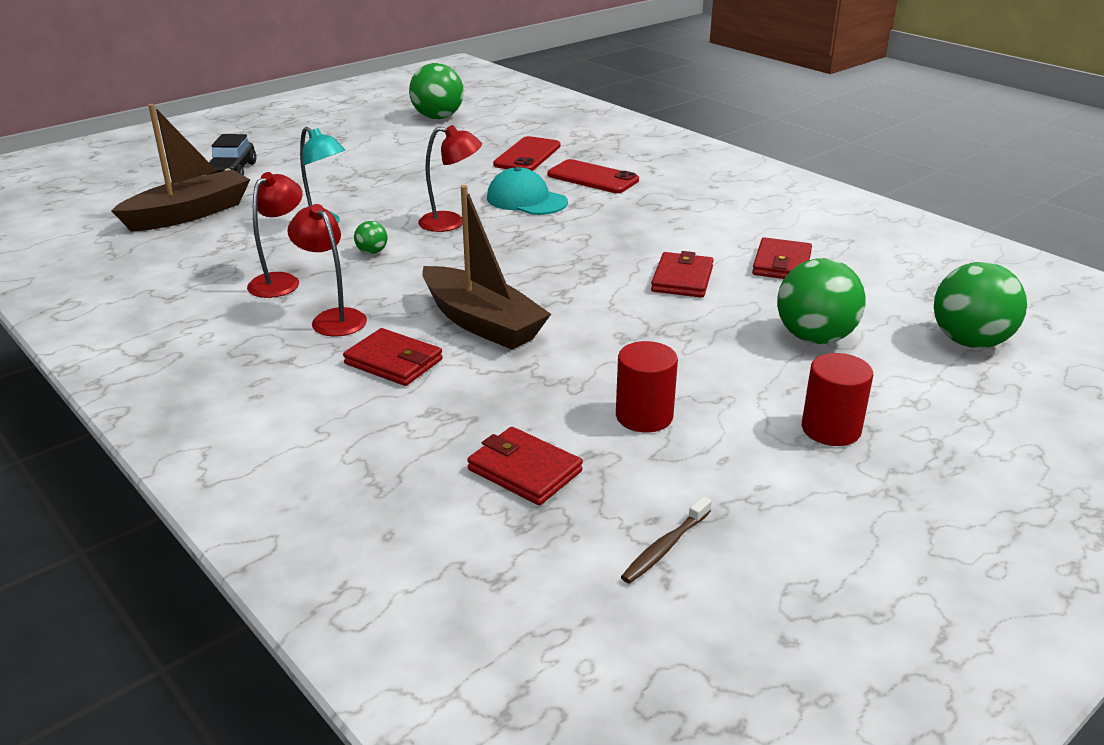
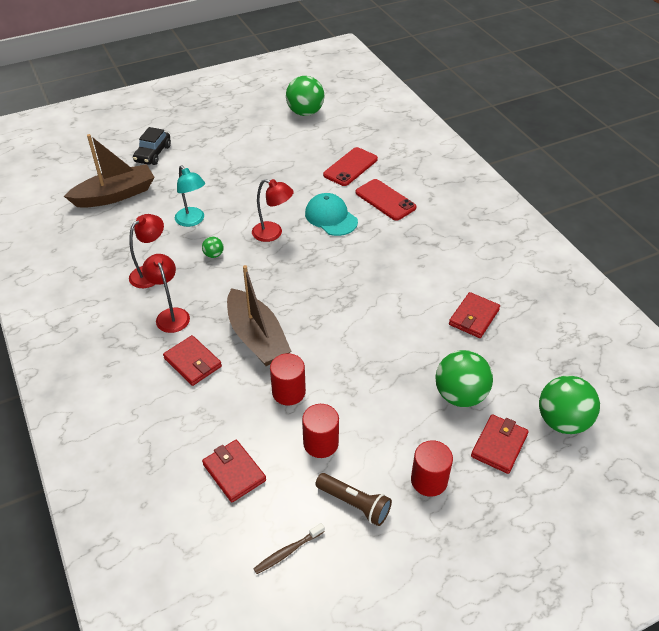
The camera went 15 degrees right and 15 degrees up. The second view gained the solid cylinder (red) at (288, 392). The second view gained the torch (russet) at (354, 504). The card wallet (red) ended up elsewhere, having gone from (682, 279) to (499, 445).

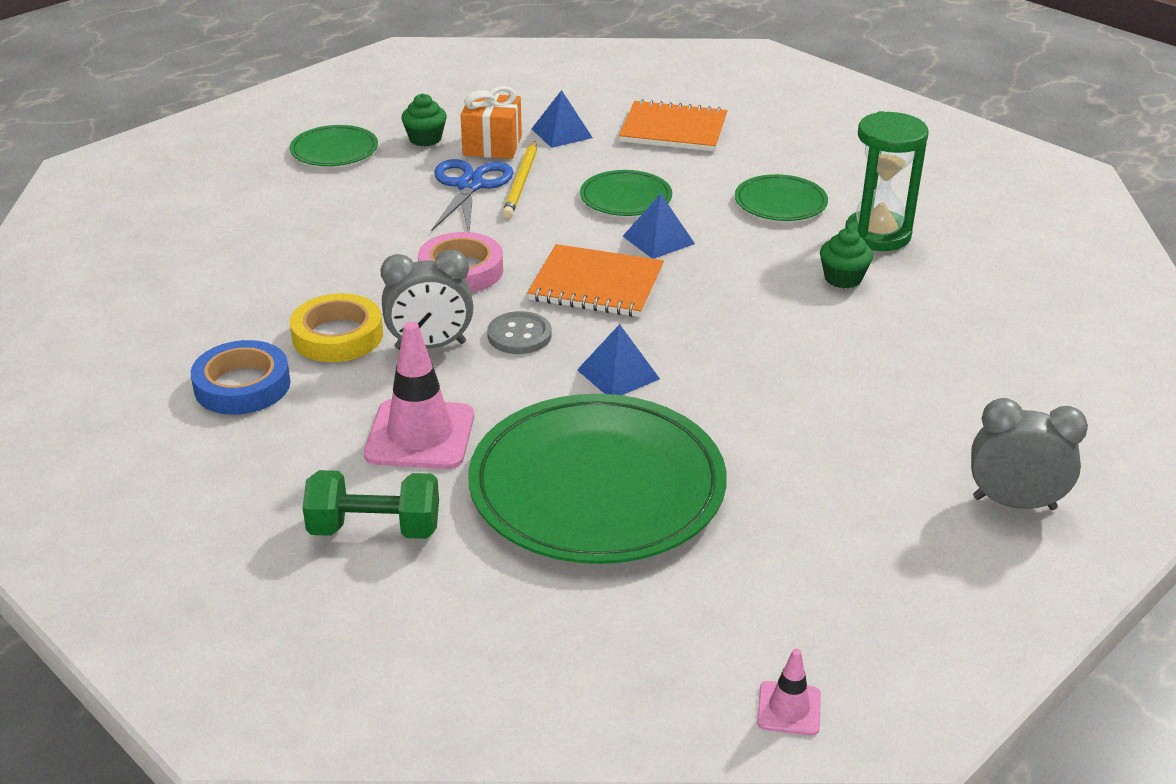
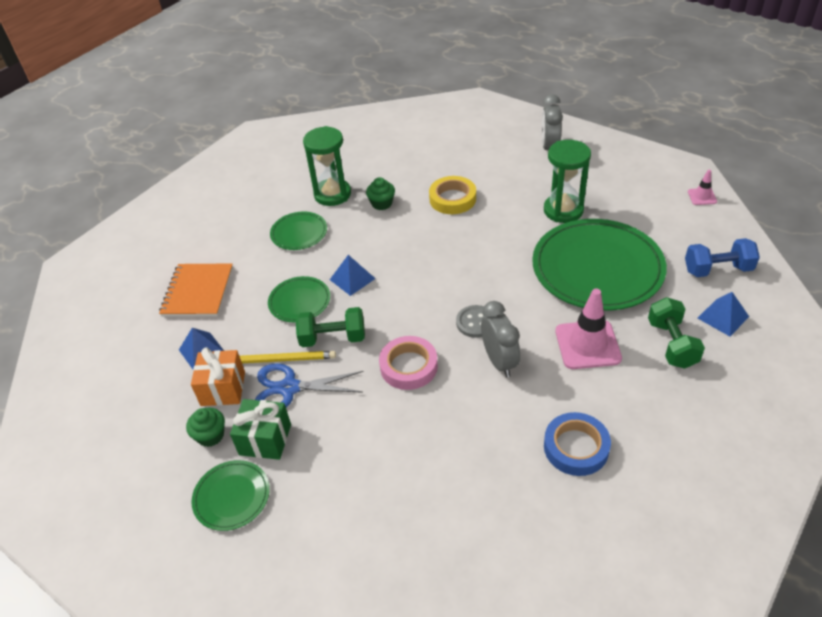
The camera went 95 degrees left and 10 degrees up. The second view lost the notebook (orange) at (596, 284). The second view gained the wrapped gift (leaf-green) at (265, 439). The second view gained the hand weight (leaf-green) at (333, 338). The second view gained the sandglass (leaf-green) at (563, 210). The second view gained the hand weight (royal blue) at (717, 269). The roll of tape (bright yellow) ended up elsewhere, having gone from (337, 336) to (452, 199). The pyramid (royal blue) ended up elsewhere, having gone from (618, 374) to (723, 317).

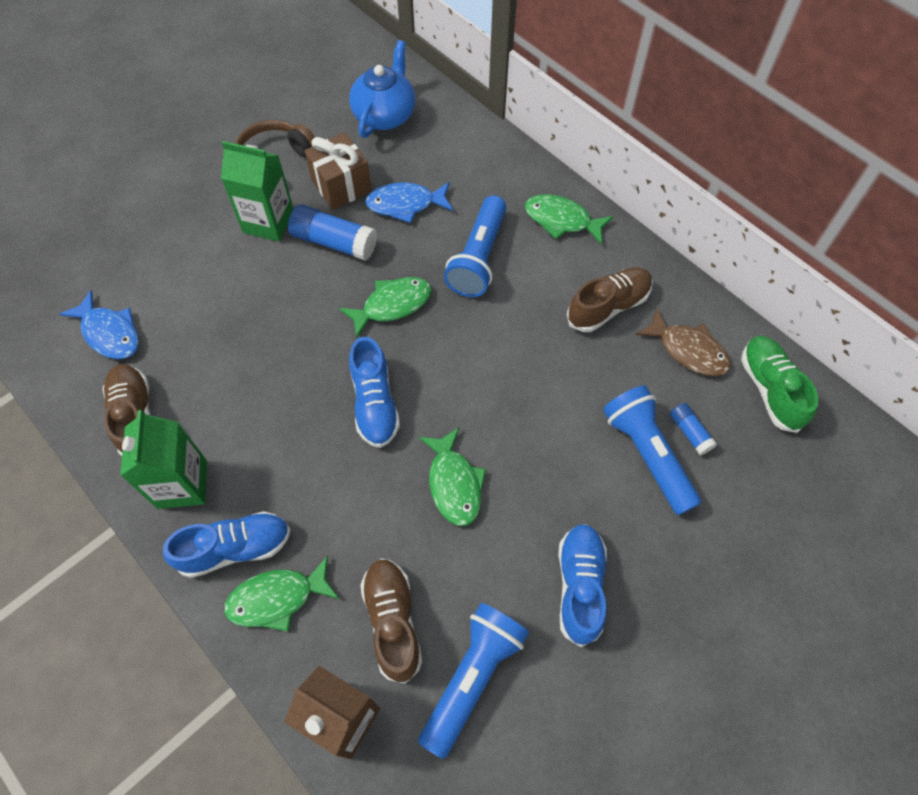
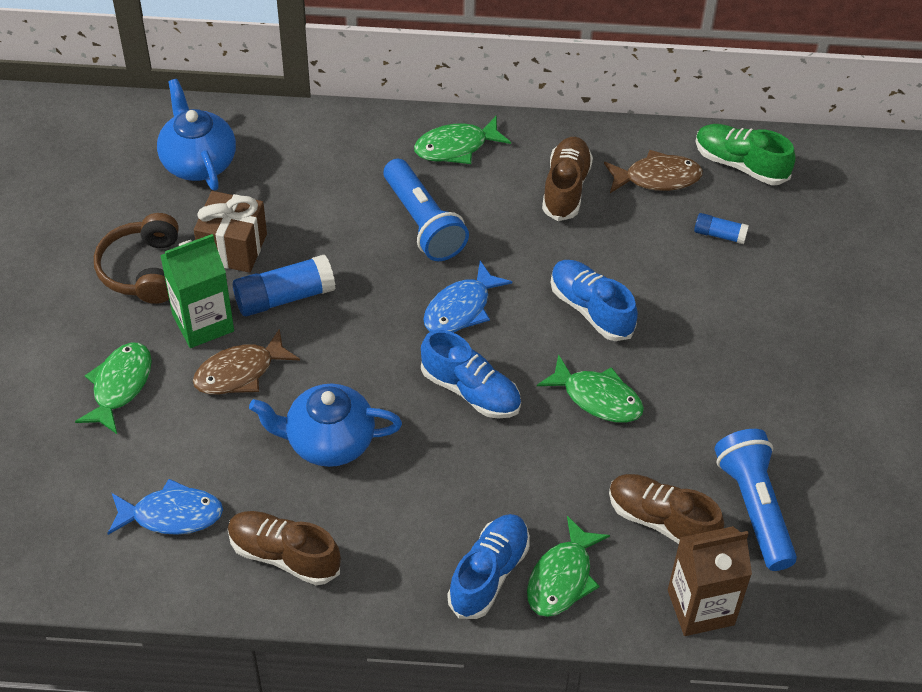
The camera went 45 degrees left and 10 degrees down. The second view lost the juice carton (leaf-green) at (182, 484). The second view lost the torch (royal blue) at (647, 454). The second view gained the fish (russet) at (240, 372). The second view gained the china teapot (royal blue) at (328, 441). The fish (leaf-green) ended up elsewhere, having gone from (392, 305) to (120, 386). The fish (royal blue) ended up elsewhere, having gone from (405, 204) to (461, 308). The sneaker (royal blue) ended up elsewhere, having gone from (579, 586) to (591, 309).

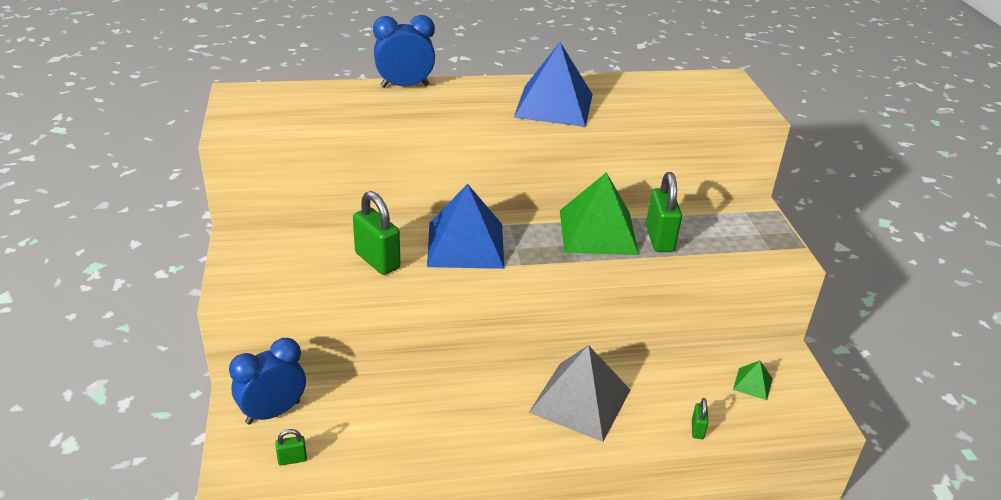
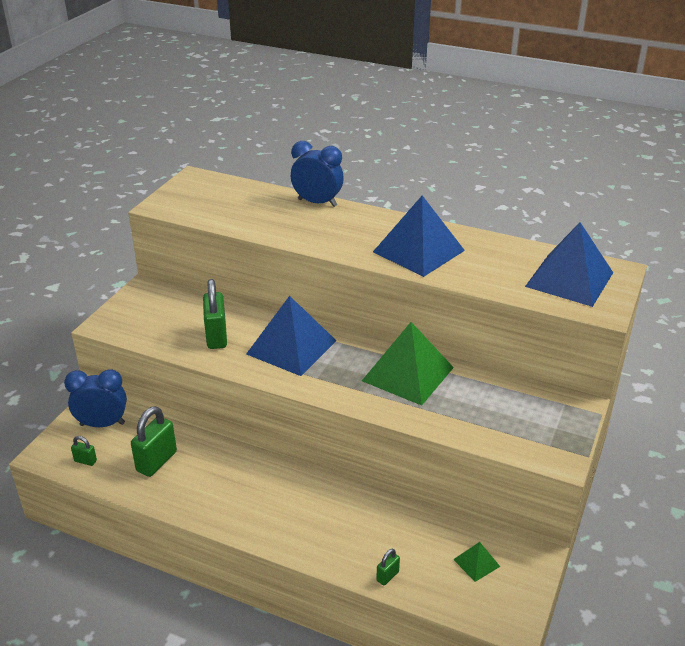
The camera went 35 degrees right and 0 degrees up. The second view lost the pyramid (grey) at (580, 401). The second view gained the pyramid (royal blue) at (569, 279). The padlock (leaf-green) ended up elsewhere, having gone from (659, 239) to (156, 461).

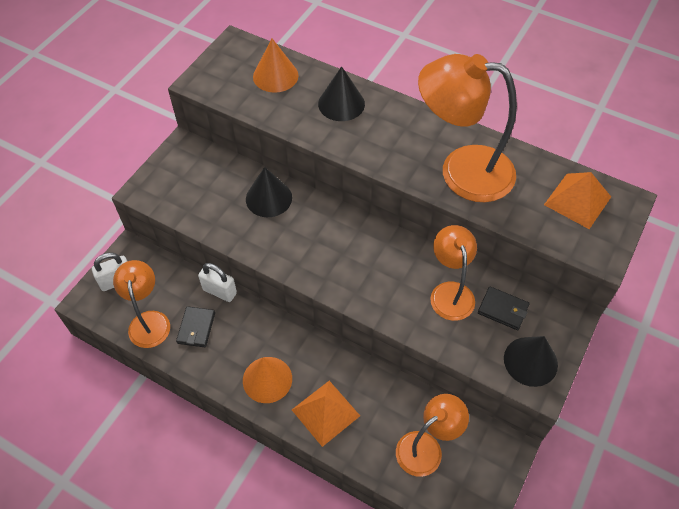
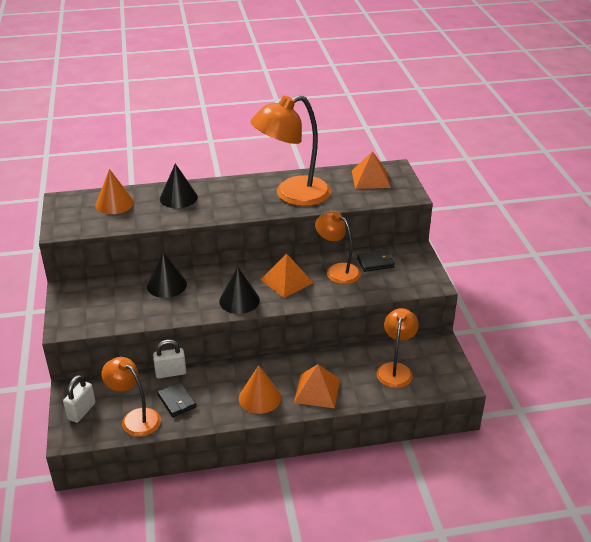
The camera went 40 degrees left and 20 degrees down. The second view gained the pyramid (orange) at (286, 281). The cone (jet-black) ended up elsewhere, having gone from (530, 361) to (239, 300).

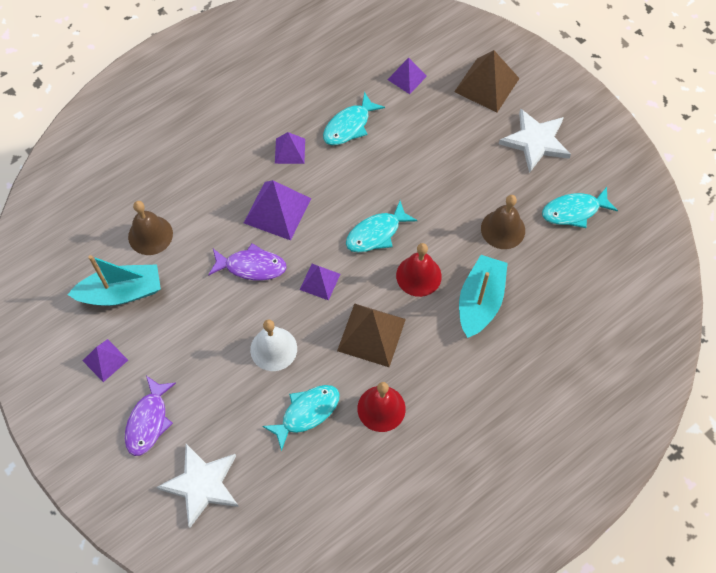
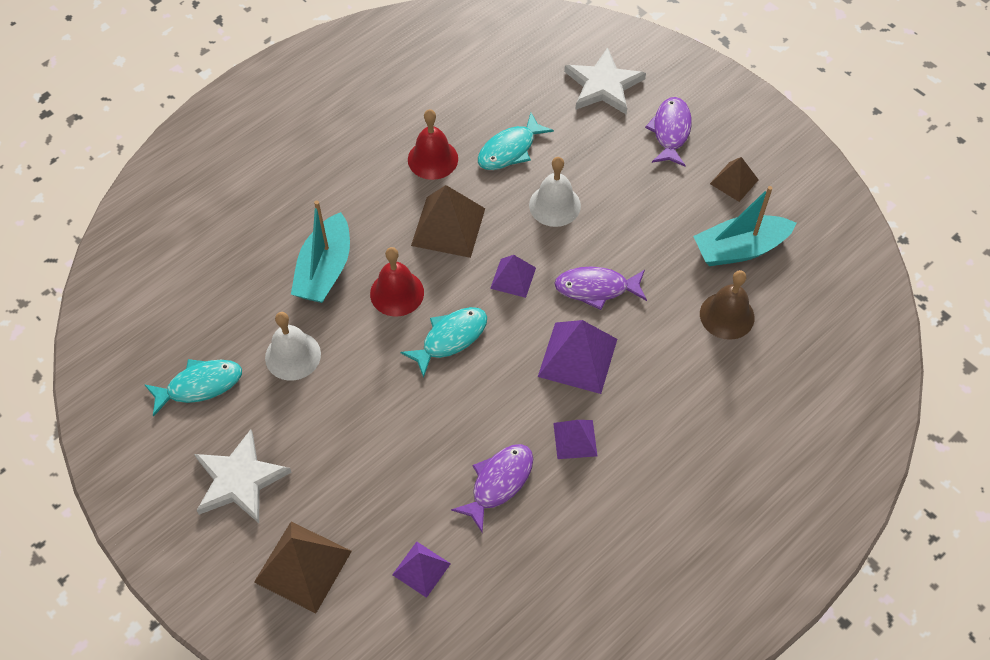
The camera went 175 degrees right and 5 degrees down. What was the pyramid (violet) at (105, 360) turned into the pyramid (russet) at (734, 181). What was the fish (aqua) at (349, 126) turned into the fish (violet) at (499, 483). What was the school bell (russet) at (503, 229) turned into the school bell (white) at (293, 355).

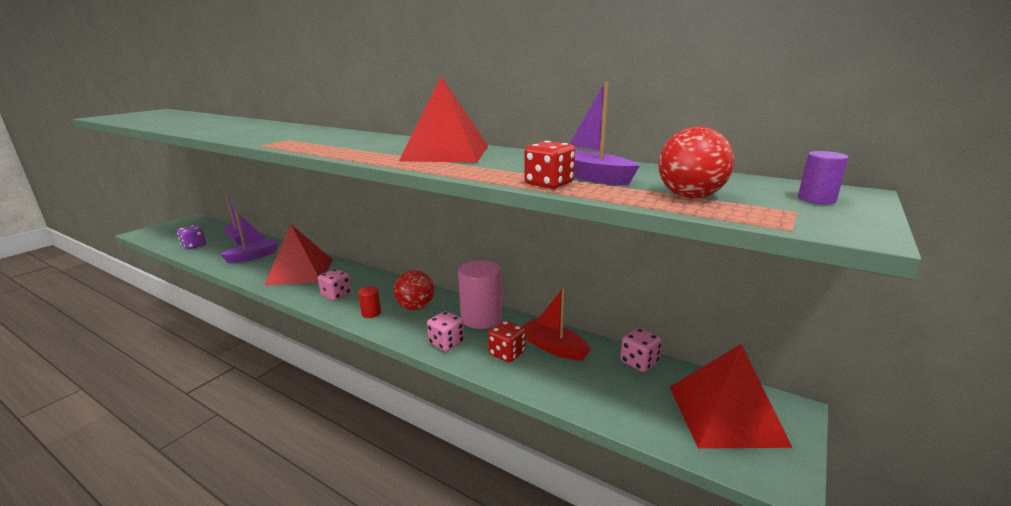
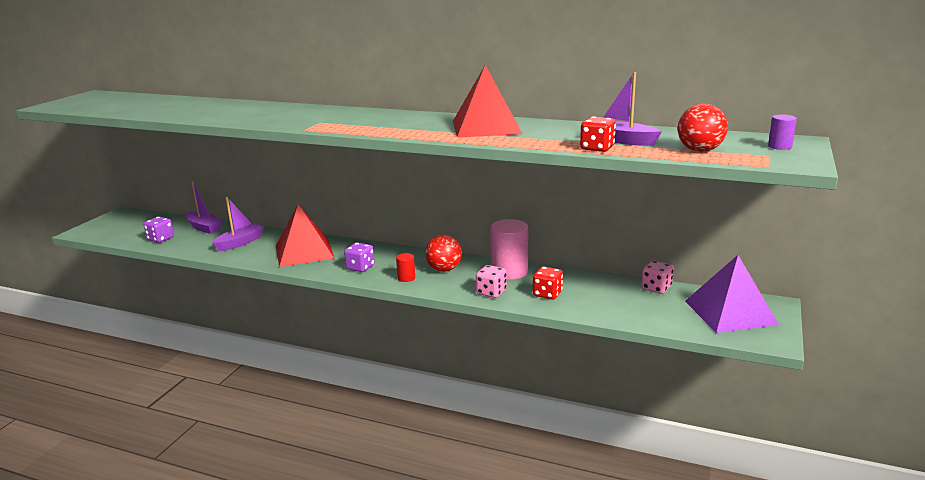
The camera went 10 degrees left and 0 degrees up. The second view lost the boat (red) at (553, 347). What was the die (rose-pink) at (336, 295) turned into the die (violet) at (360, 267). What was the pyramid (red) at (725, 414) turned into the pyramid (violet) at (730, 312).

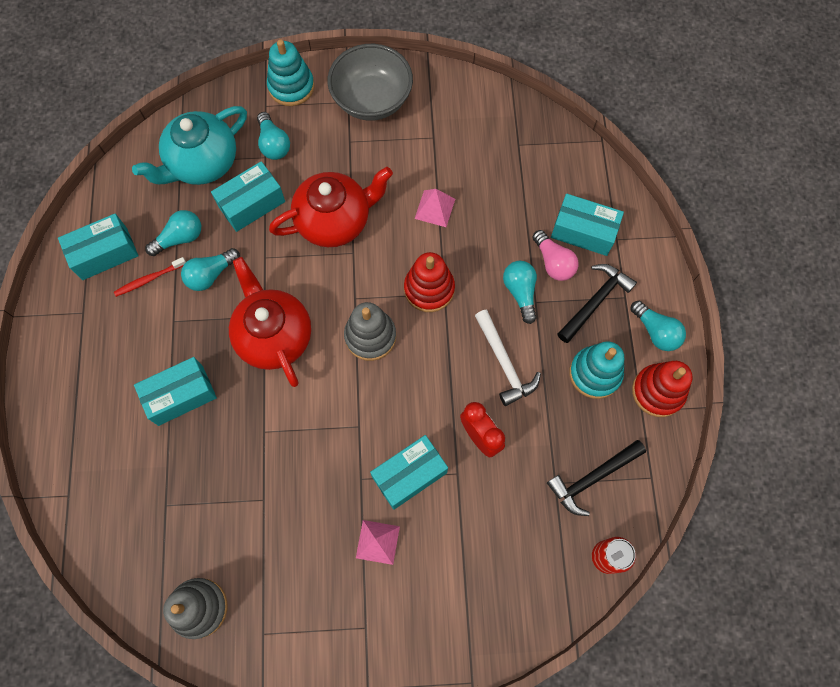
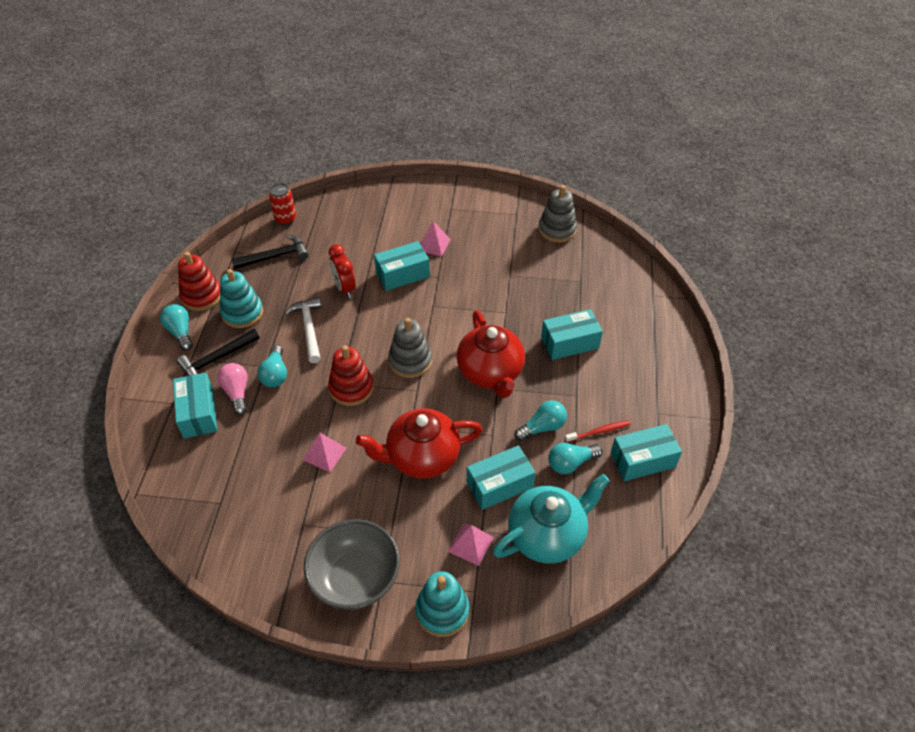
The camera went 170 degrees left and 20 degrees down. Where the bulb (aqua) stood at (273, 144), the pyramid (rose-pink) came to stand at (471, 544). The package (aqua) at (583, 232) ended up facing another way, 45 degrees clockwise from before.

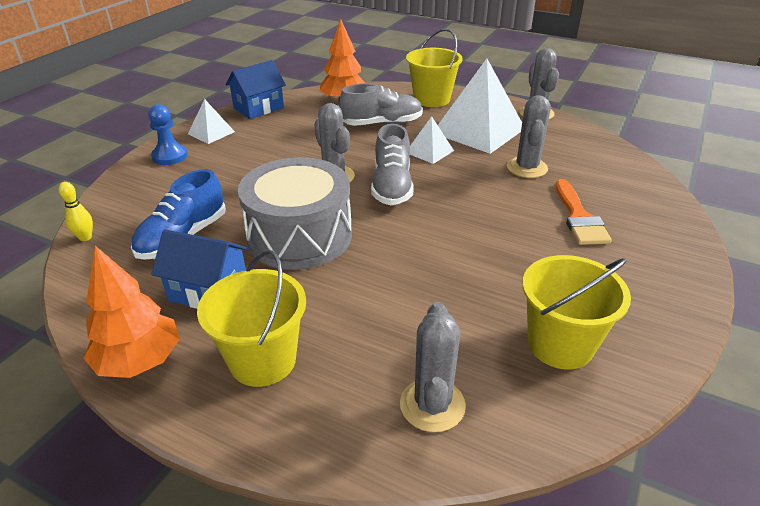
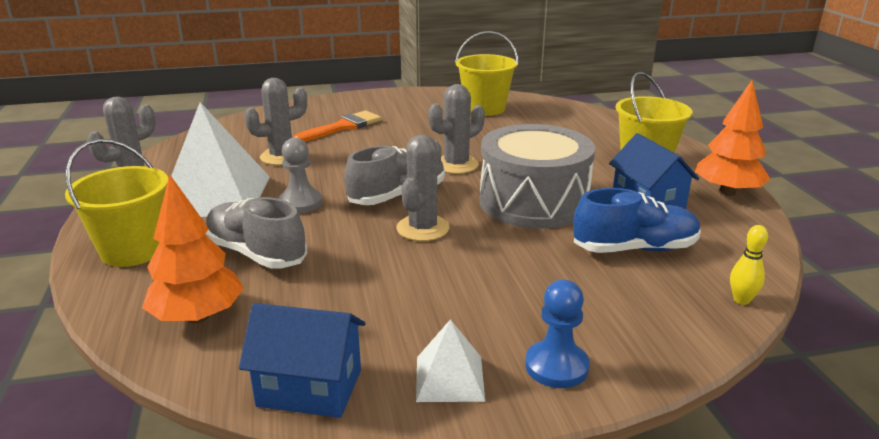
The camera went 130 degrees left and 10 degrees down. The saguaro cactus (grey) ended up elsewhere, having gone from (432, 405) to (456, 165). Where the pyramid (white) stood at (429, 151), the pawn (grey) came to stand at (300, 203).

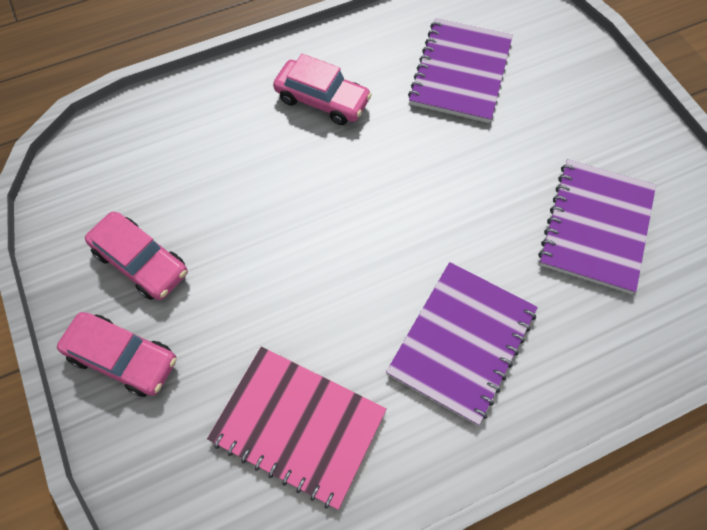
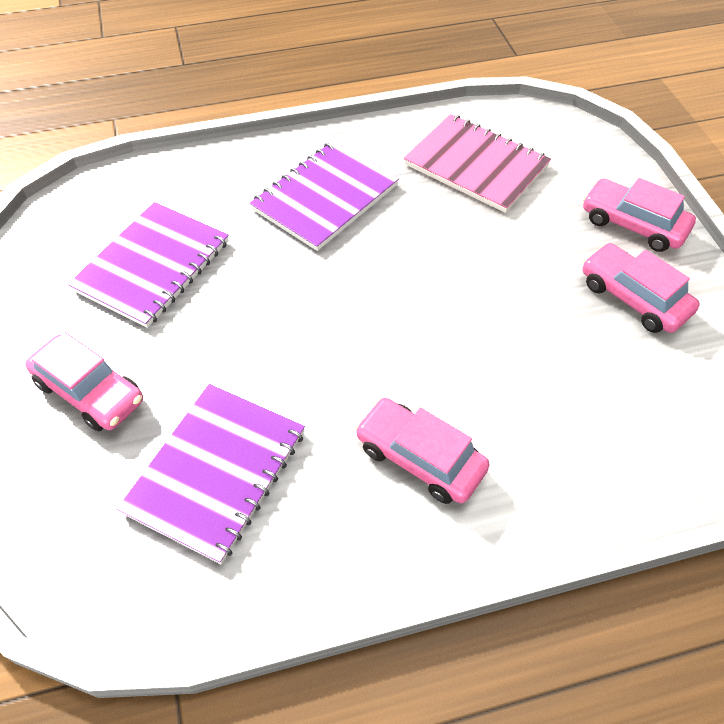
The camera went 170 degrees left and 10 degrees down. The second view gained the toy car (rose-pink) at (90, 391).

